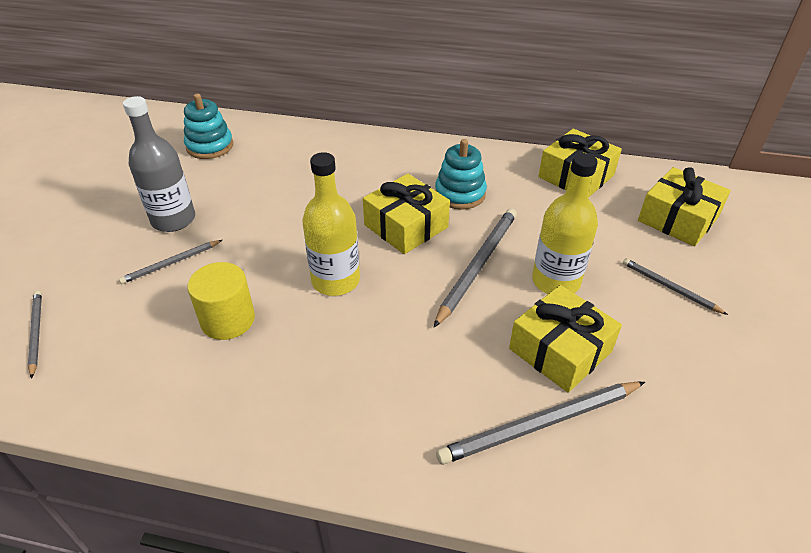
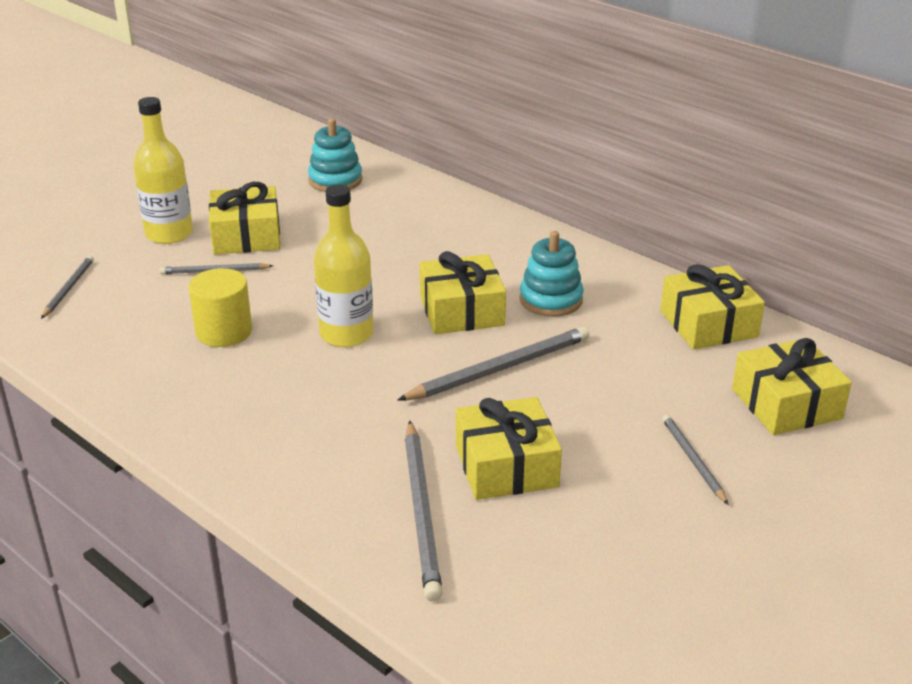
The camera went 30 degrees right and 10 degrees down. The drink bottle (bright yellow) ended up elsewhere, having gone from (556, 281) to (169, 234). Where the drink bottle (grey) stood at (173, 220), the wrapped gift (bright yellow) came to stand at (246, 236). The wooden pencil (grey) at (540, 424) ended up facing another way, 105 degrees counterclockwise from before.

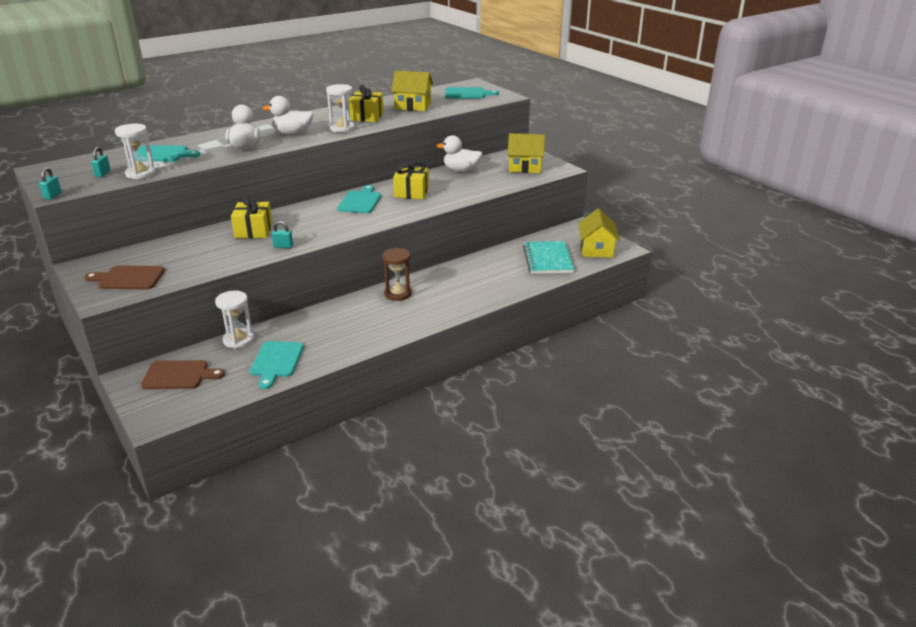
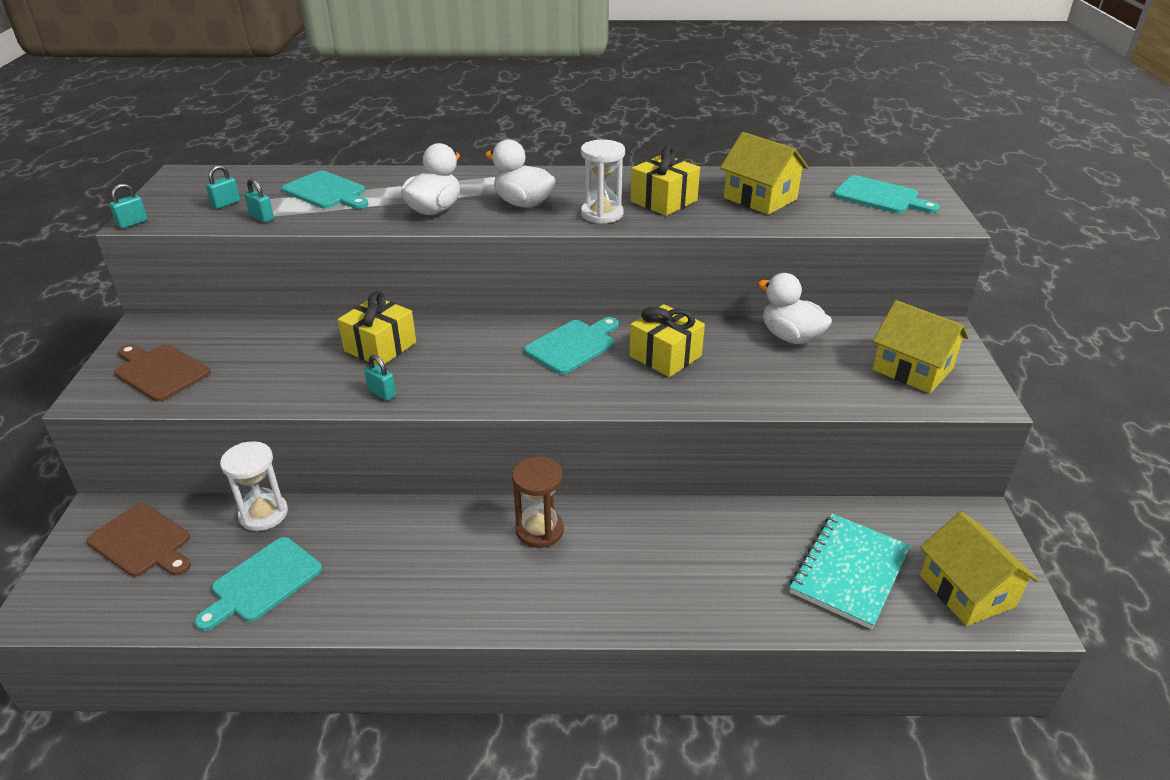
The camera went 35 degrees right and 5 degrees up. Where the sandglass (white) stood at (140, 173), the padlock (aqua) came to stand at (262, 218). The toy house (bright yellow) at (596, 249) ended up facing another way, 60 degrees counterclockwise from before.

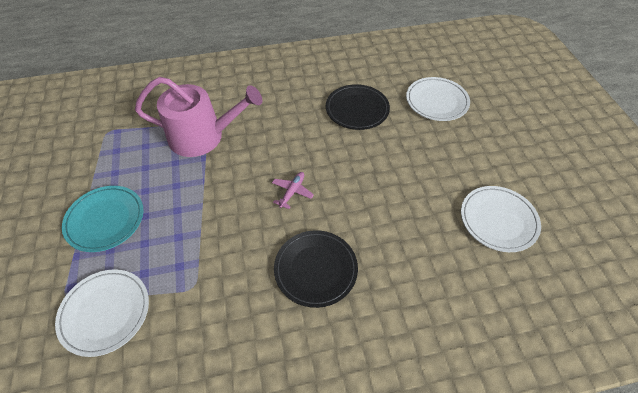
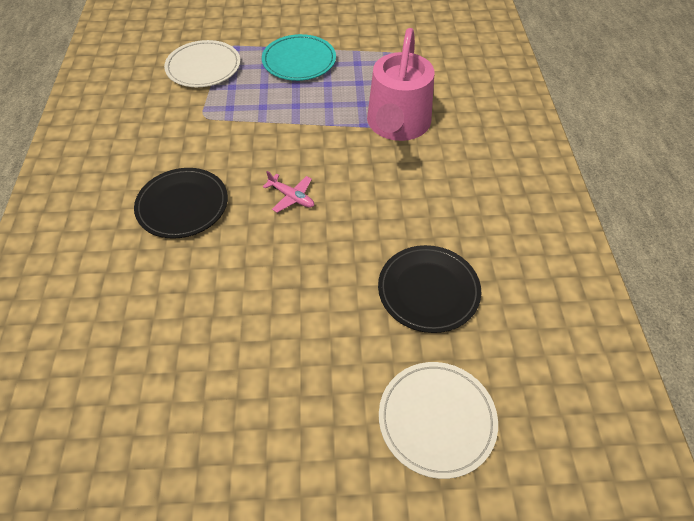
The camera went 100 degrees right and 0 degrees up. The second view lost the dinner plate (white) at (498, 220).

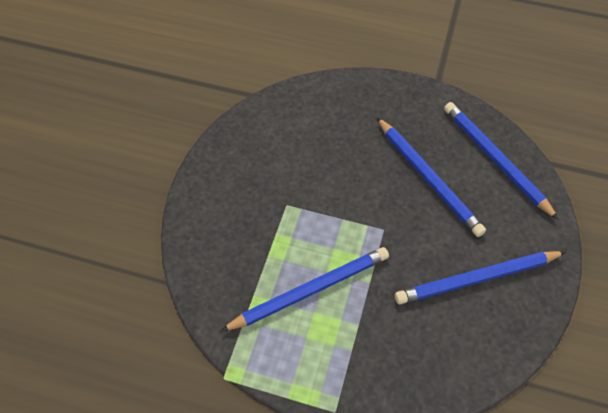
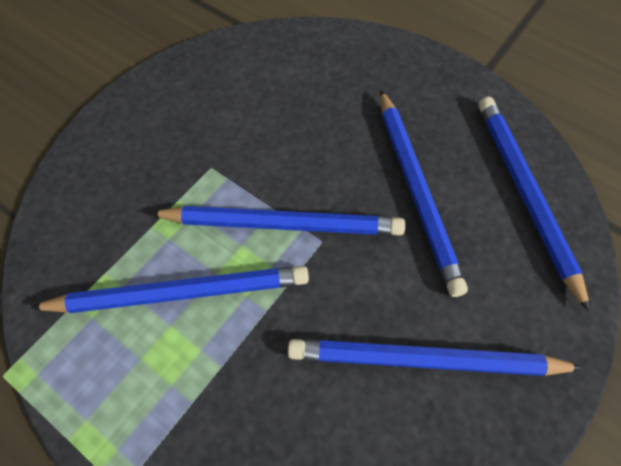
The camera went 20 degrees right and 5 degrees up. The second view gained the wooden pencil (royal blue) at (282, 223).

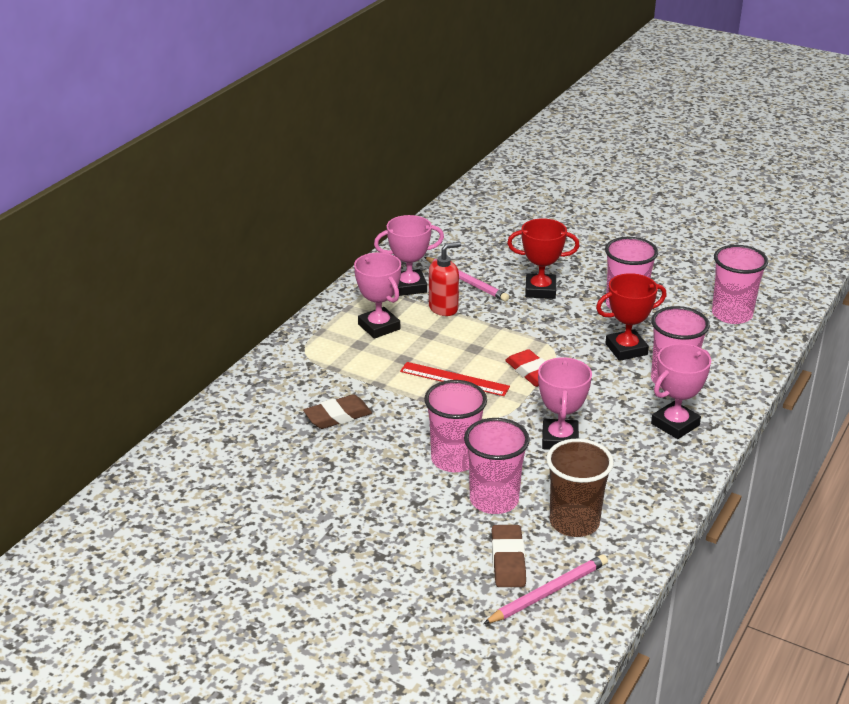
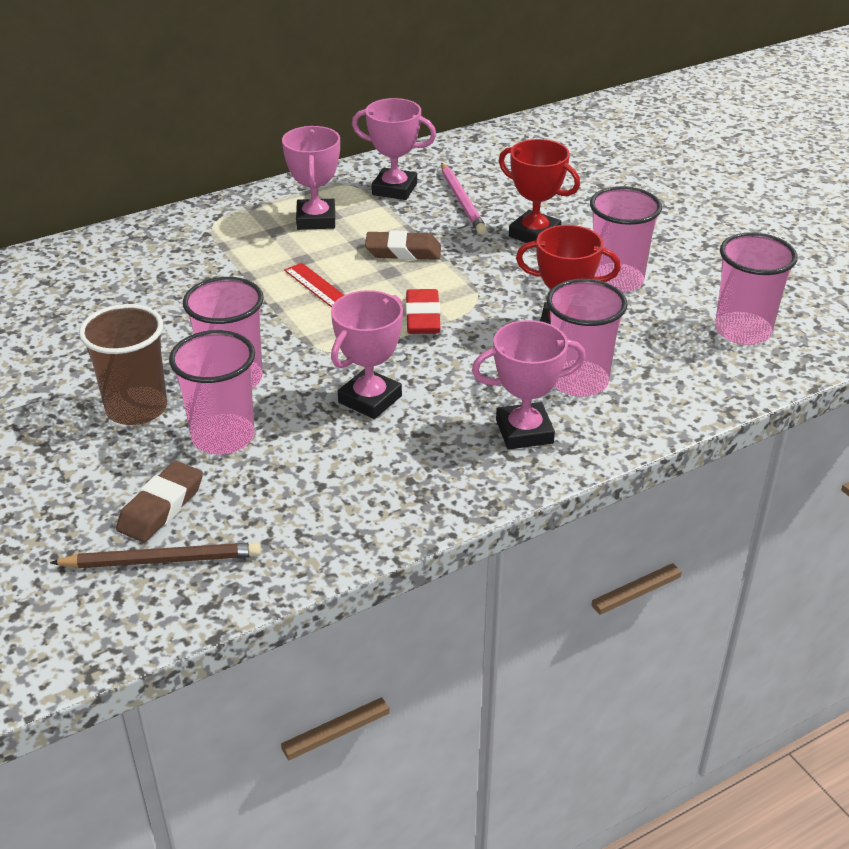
The camera went 30 degrees right and 5 degrees up. The second view lost the soap dispenser (red) at (443, 308). The pencil eraser (russet) ended up elsewhere, having gone from (338, 416) to (403, 251). The beaker (russet) ended up elsewhere, having gone from (574, 522) to (136, 409). What was the wooden pencil (rose-pink) at (548, 592) turned into the wooden pencil (russet) at (161, 560).

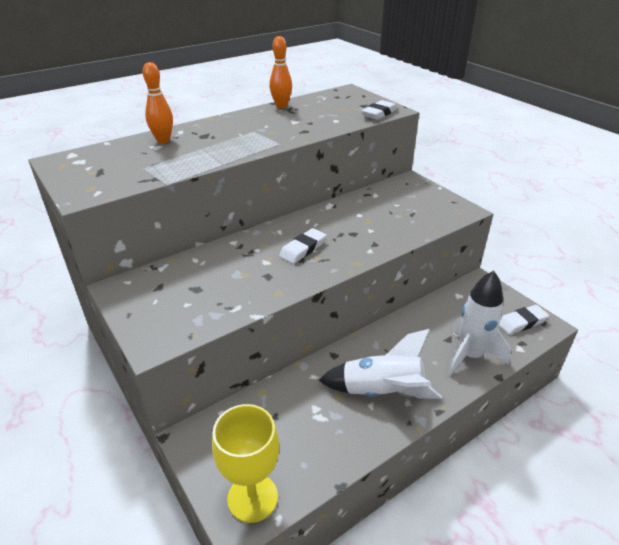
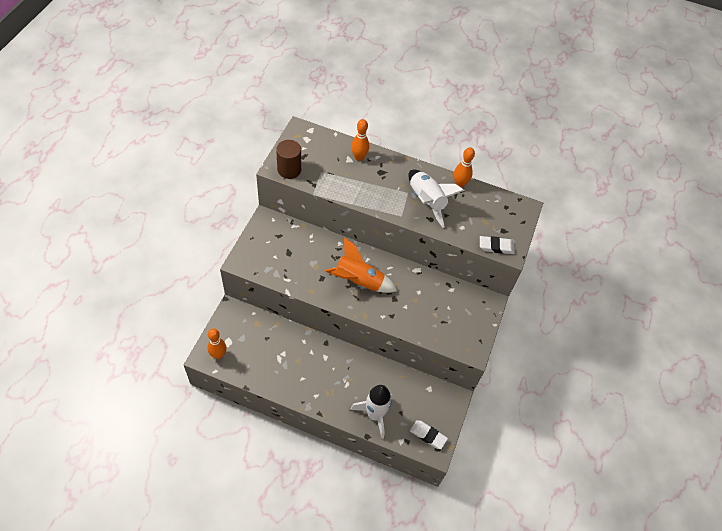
The camera went 50 degrees right and 20 degrees up. The second view gained the solid cylinder (russet) at (289, 169). The rocket (white) ended up elsewhere, having gone from (382, 392) to (426, 201). Where the goblet (bright yellow) stood at (252, 497), the tenpin (orange) came to stand at (218, 355). Where the pencil eraser (white) stood at (303, 249), the rocket (orange) came to stand at (358, 281).

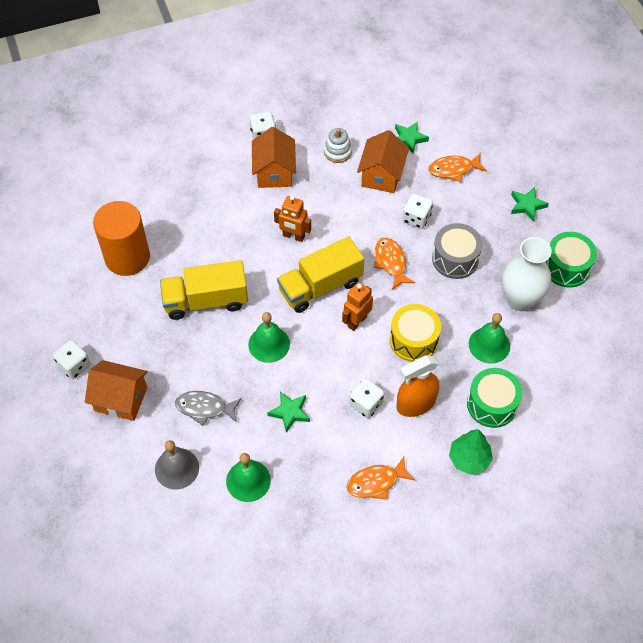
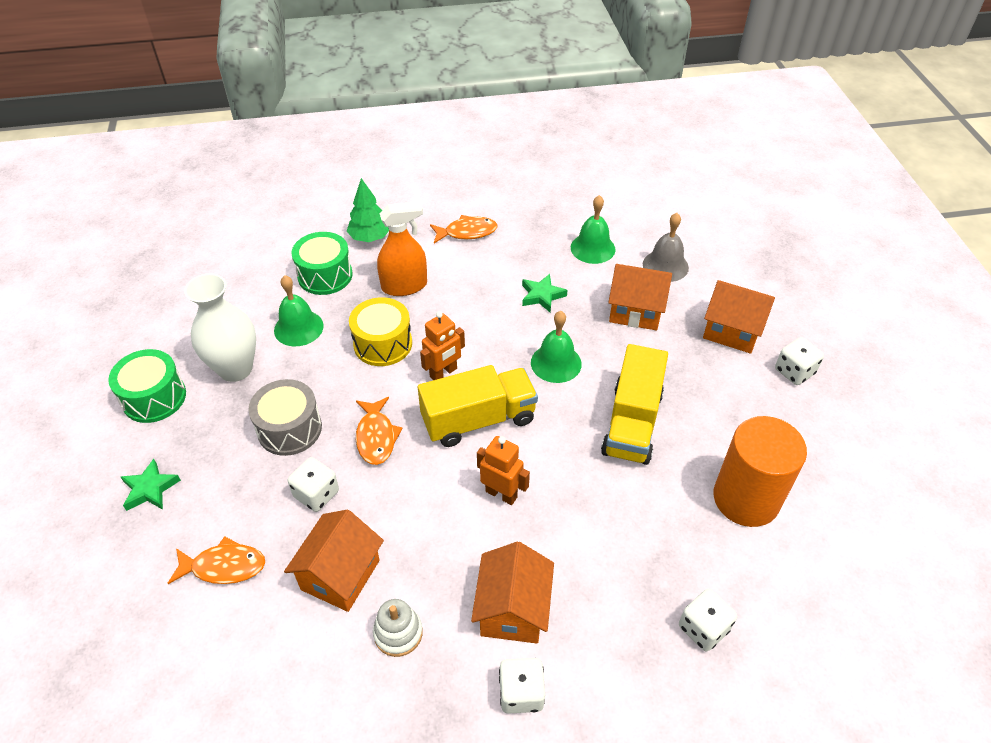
The camera went 170 degrees left and 10 degrees down. The second view lost the five-pointed star (leaf-green) at (409, 139). The die (white) ended up elsewhere, having gone from (366, 404) to (703, 628). Where the fish (grey) stood at (205, 408), the toy house (orange) came to stand at (635, 311). The toy truck (bright yellow) at (206, 301) ended up facing another way, 105 degrees clockwise from before.

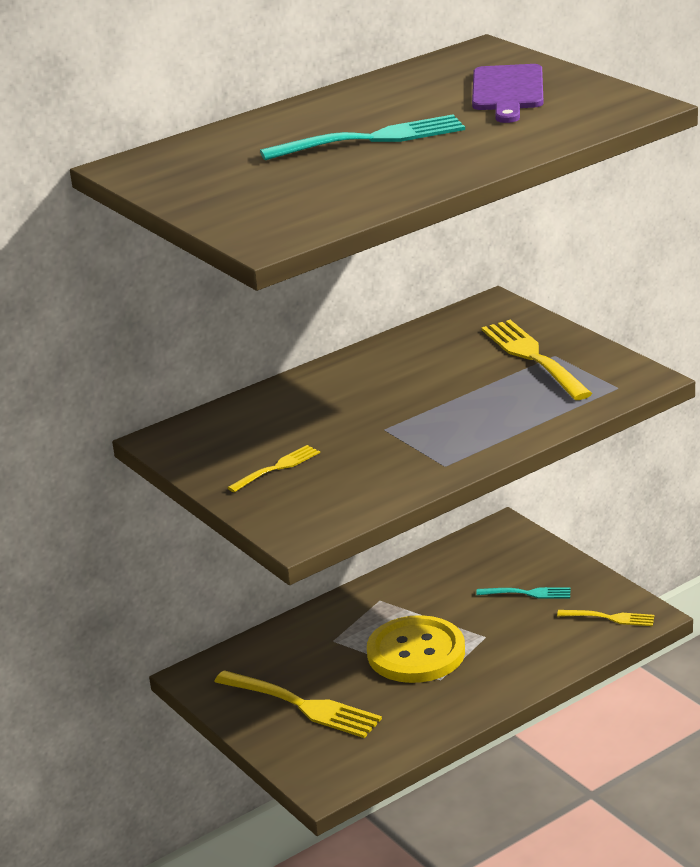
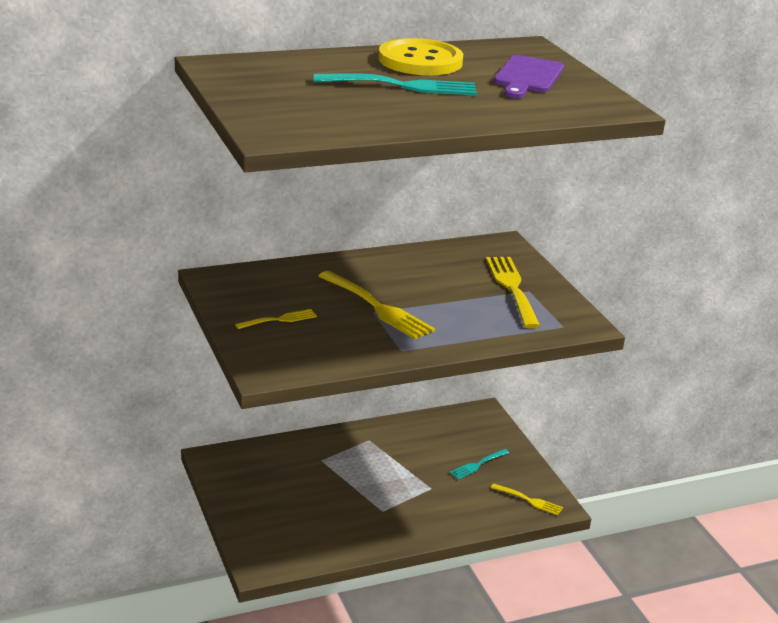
The camera went 10 degrees right and 0 degrees up. The fork (bright yellow) ended up elsewhere, having gone from (302, 706) to (377, 307). The sewing button (bright yellow) ended up elsewhere, having gone from (416, 653) to (420, 61). The fork (aqua) at (528, 593) ended up facing another way, 120 degrees clockwise from before.

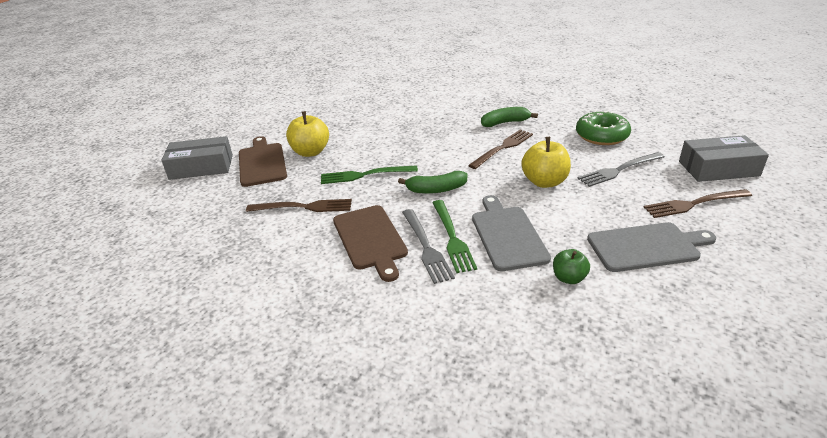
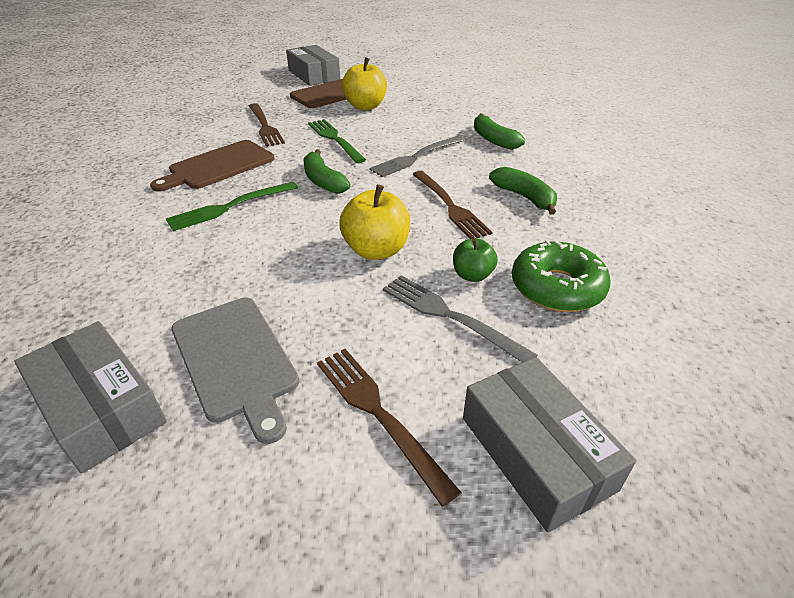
The camera went 65 degrees right and 5 degrees up. The second view lost the bread board (grey) at (507, 235). The second view gained the package (grey) at (100, 407). The second view gained the banana (leaf-green) at (493, 139). The fork (grey) ended up elsewhere, having gone from (426, 248) to (415, 158). The apple fruit (leaf-green) ended up elsewhere, having gone from (569, 278) to (472, 275). The fork (russet) at (503, 147) ended up facing another way, 45 degrees clockwise from before.

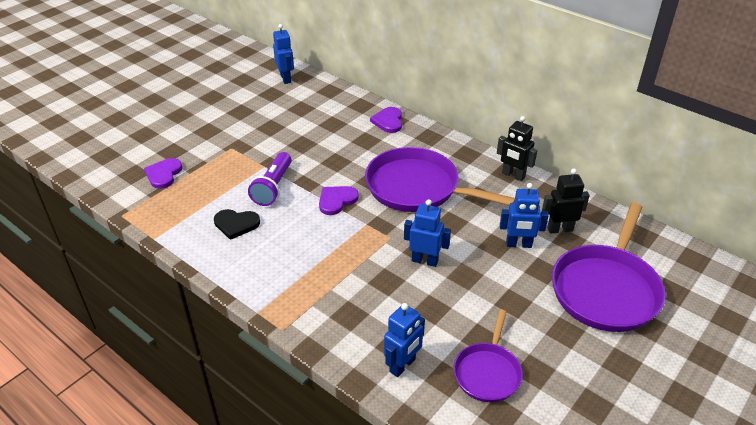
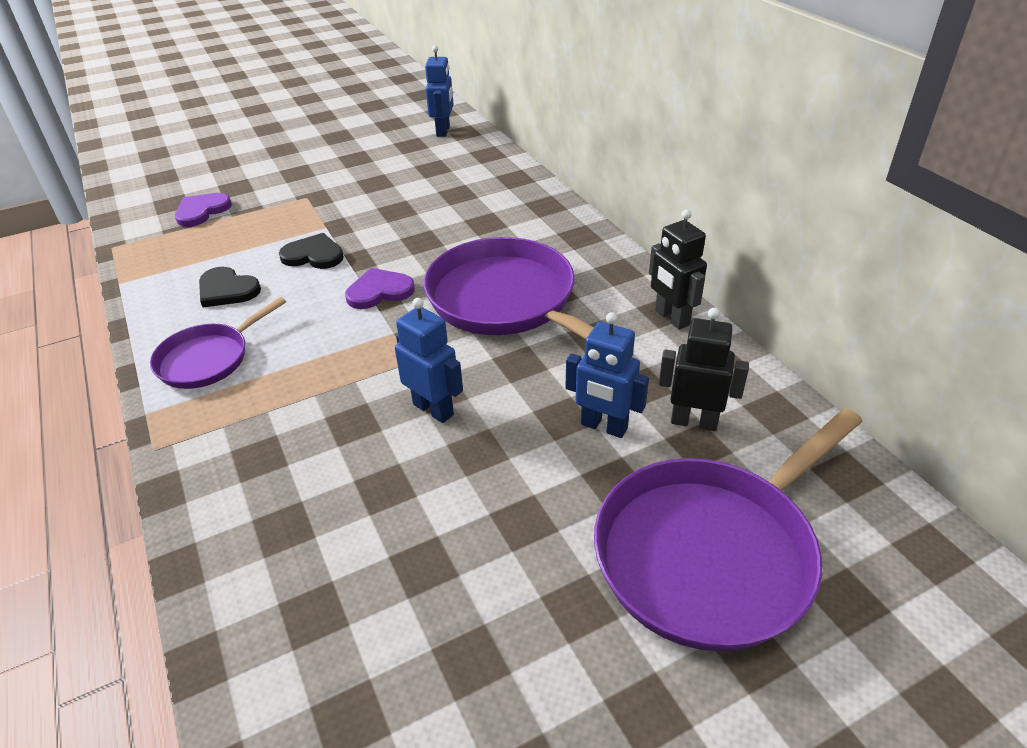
The camera went 25 degrees right and 0 degrees up. The second view lost the heart shape (violet) at (388, 121). The second view lost the robot (royal blue) at (402, 365). The skillet (violet) ended up elsewhere, having gone from (487, 372) to (208, 359). Where the torch (violet) stood at (273, 187), the heart shape (jet-black) came to stand at (313, 255).

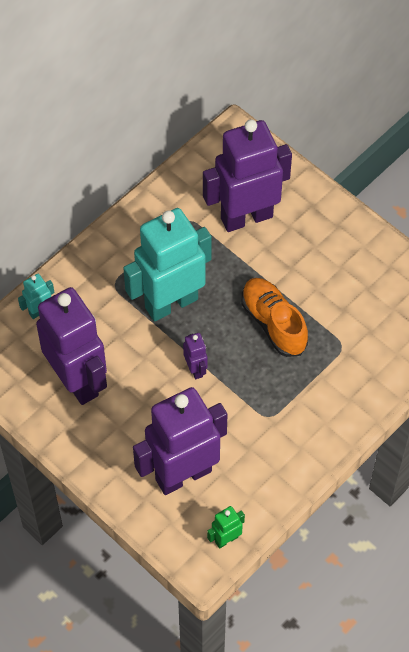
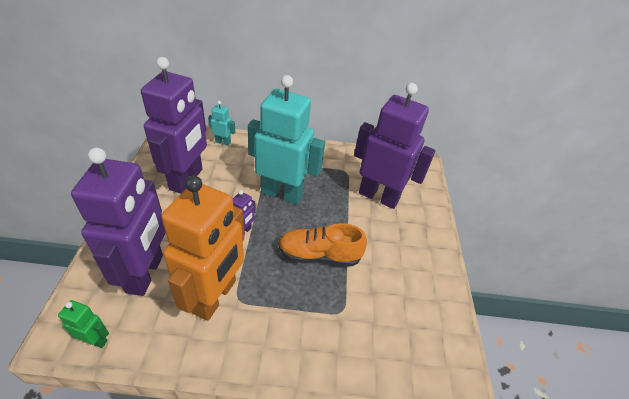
The camera went 45 degrees right and 15 degrees down. The second view gained the robot (orange) at (215, 297). The robot (violet) at (183, 474) ended up facing another way, 75 degrees clockwise from before. The sneaker (orange) at (273, 323) ended up facing another way, 105 degrees counterclockwise from before.

